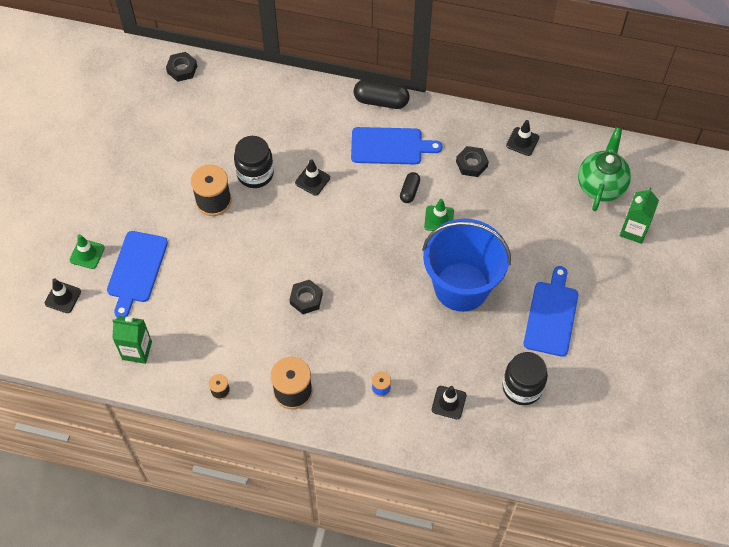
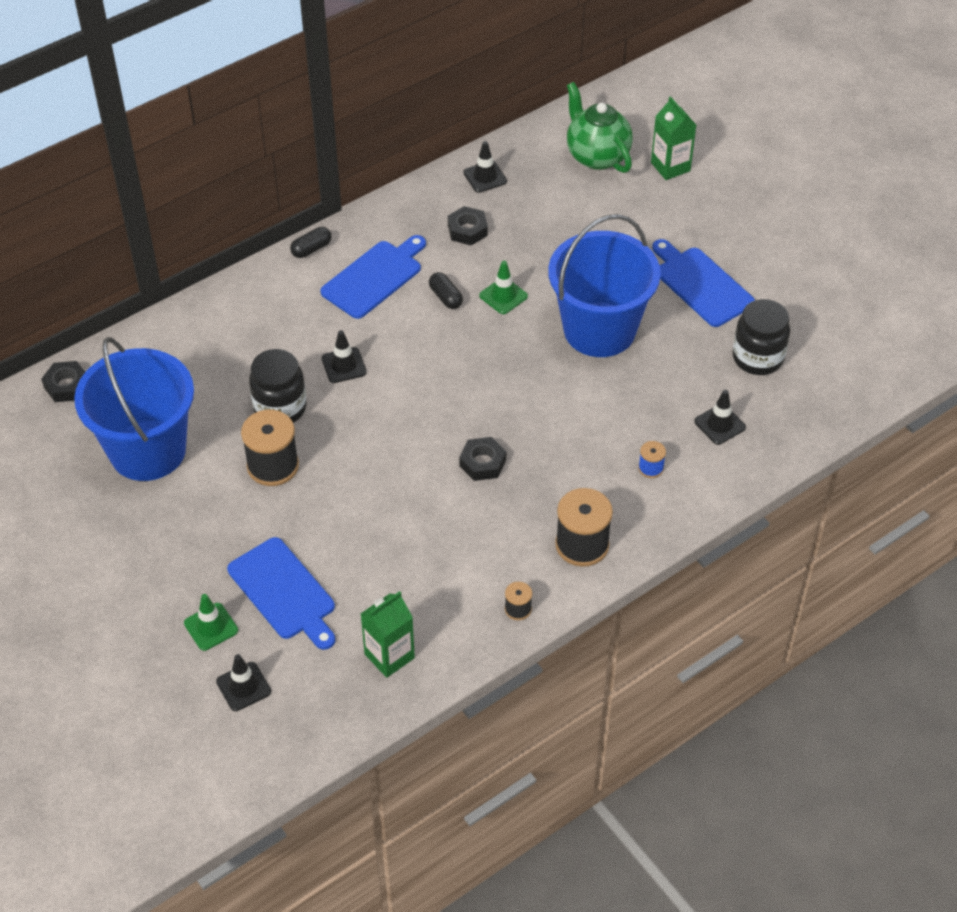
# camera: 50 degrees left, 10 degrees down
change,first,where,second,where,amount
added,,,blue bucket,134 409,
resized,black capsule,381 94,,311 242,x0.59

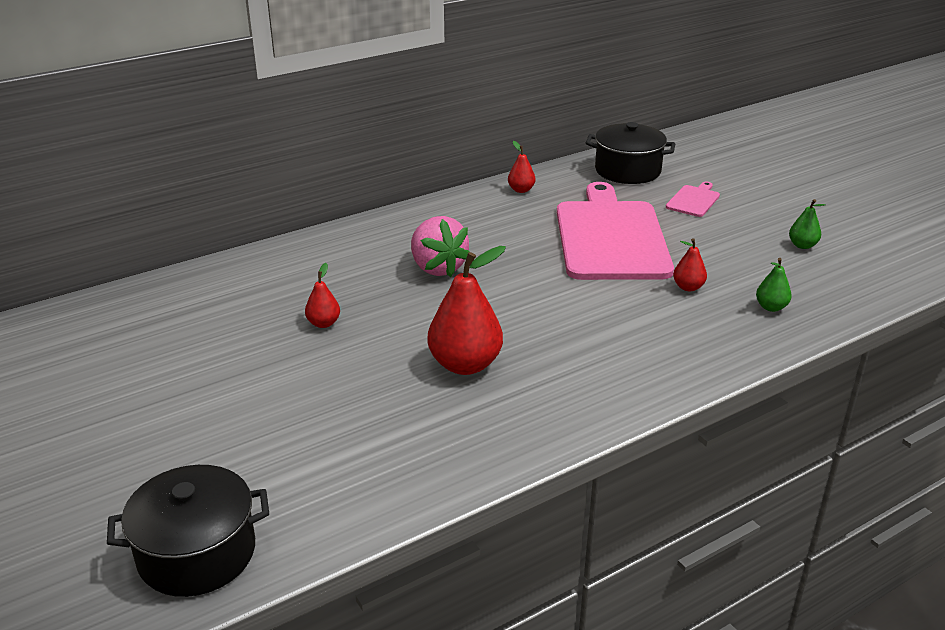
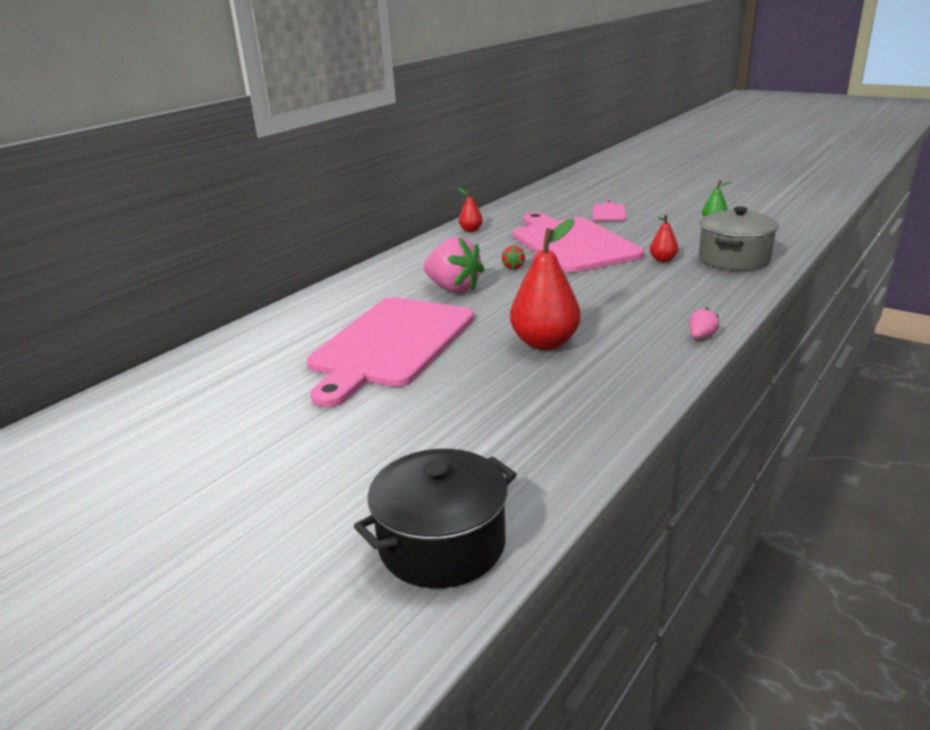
# camera: 20 degrees left, 5 degrees down
change,first,where,second,where,amount
removed,black pot,630 153,,,
added,,,red strawberry,513 258,
added,,,pink strawberry,704 323,
replaced,red pear,322 295,pink cutting board,390 352,
replaced,green pear,774 285,grey pot,739 238,

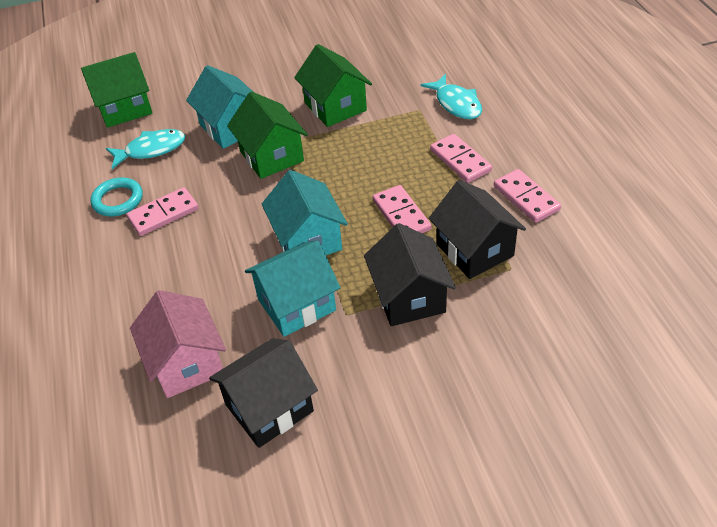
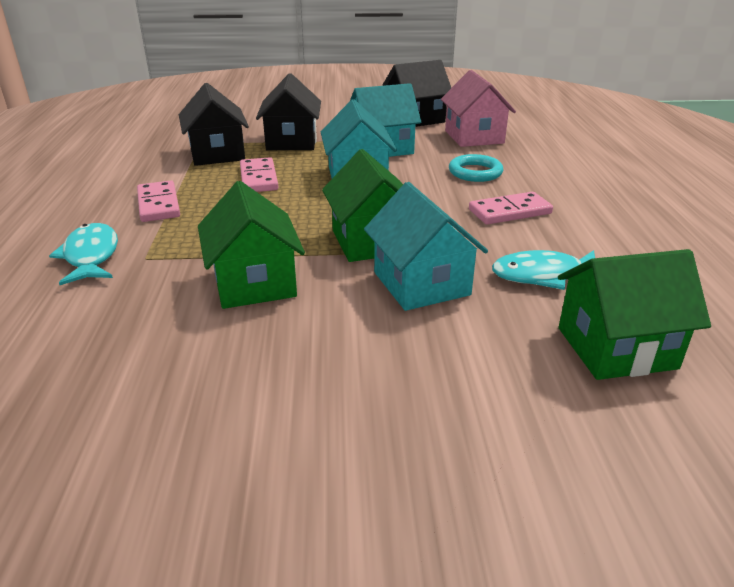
# camera: 170 degrees left, 15 degrees down
change,first,where,second,where,amount
removed,pink domino,527 196,,,
moved,turquoise ring,116 196,,476 168,

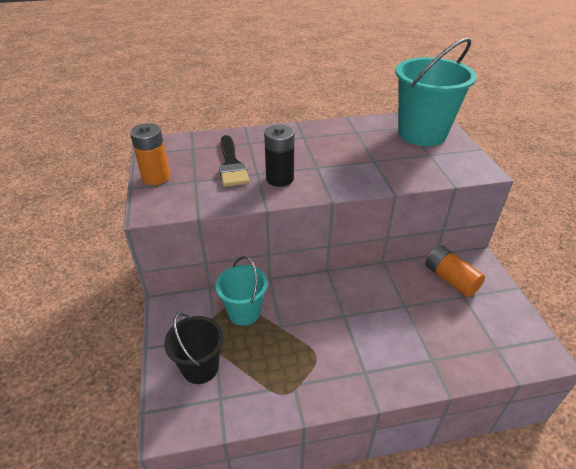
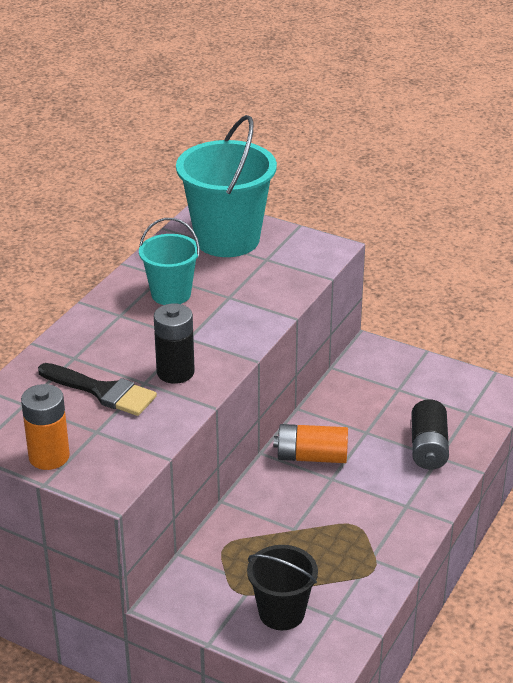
# camera: 50 degrees left, 5 degrees down
change,first,where,second,where,amount
added,,,black battery,430 434,
moved,turquoise bucket,241 291,,169 261,
moved,orange battery,455 271,,311 443,

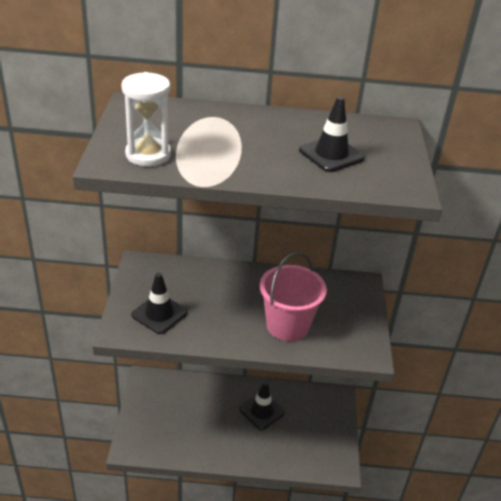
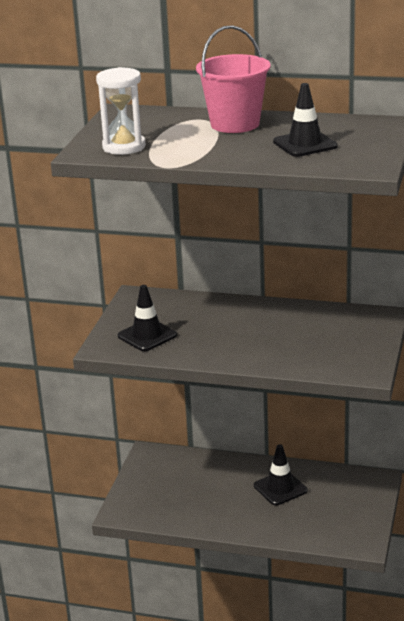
# camera: 15 degrees right, 10 degrees down
change,first,where,second,where,amount
moved,pink bucket,293 296,,233 79,

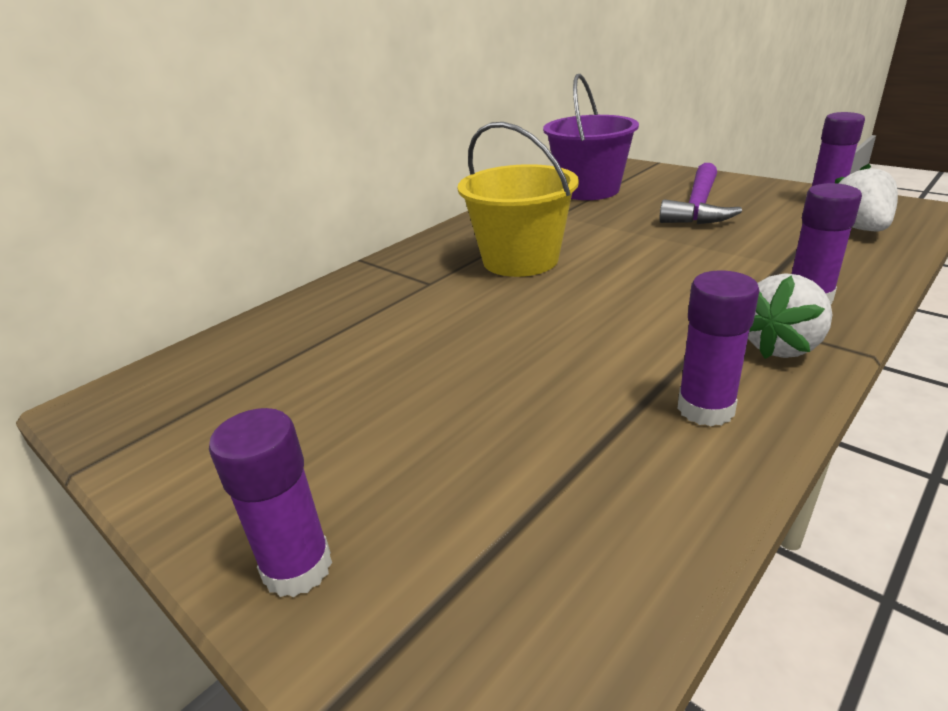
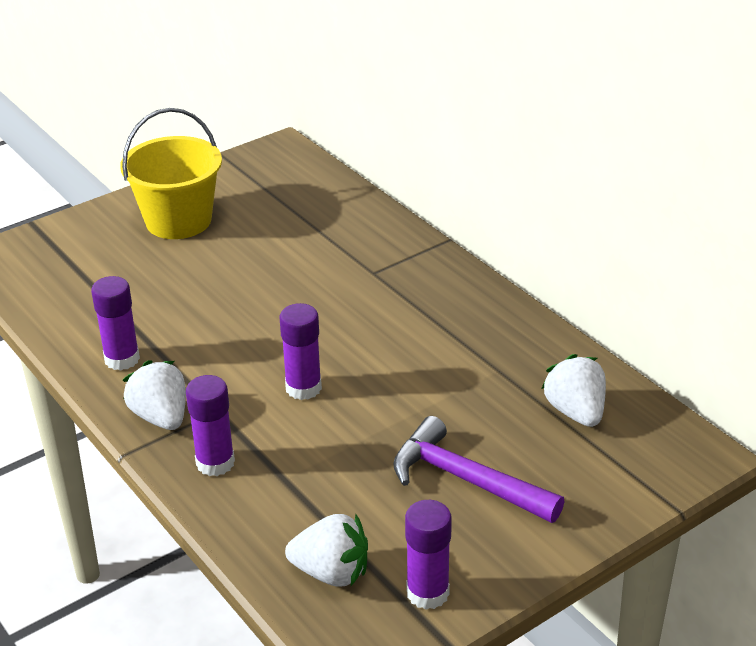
# camera: 100 degrees right, 5 degrees up
change,first,where,second,where,amount
moved,purple glue stick,270 502,,301 351,
moved,yellow bucket,518 199,,171 173,
replaced,purple bucket,591 137,white strawberry,573 390,

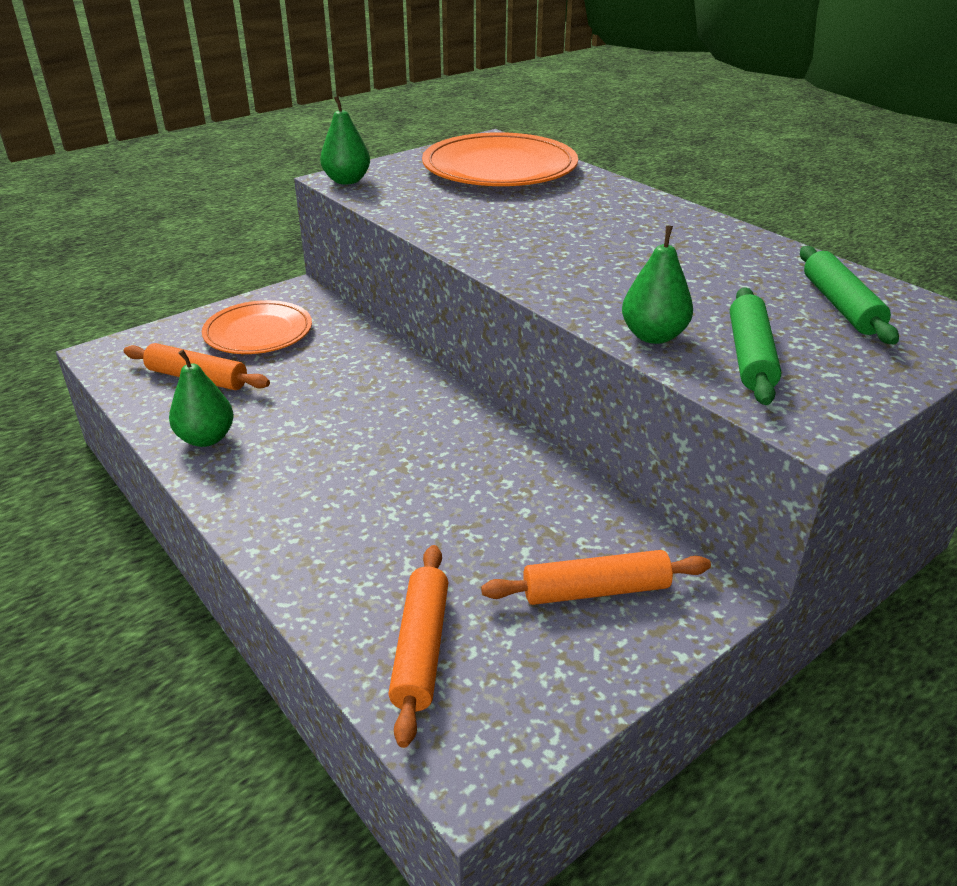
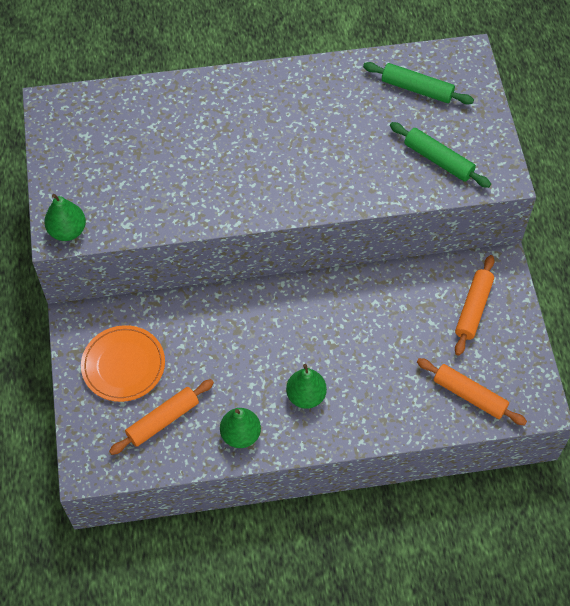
# camera: 60 degrees left, 25 degrees up
change,first,where,second,where,amount
removed,orange plate,500 159,,,
moved,green pear,657 284,,306 386,

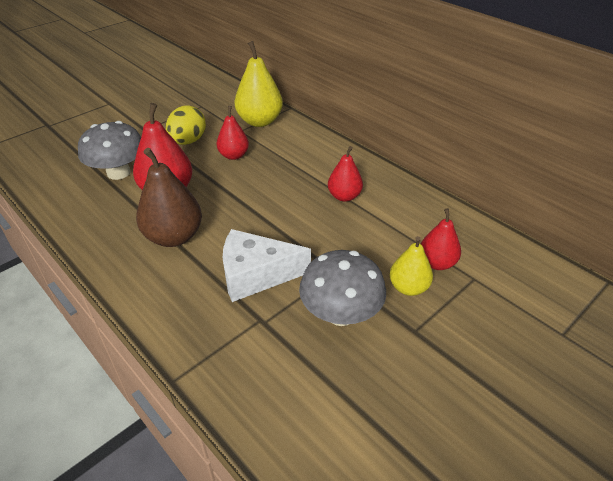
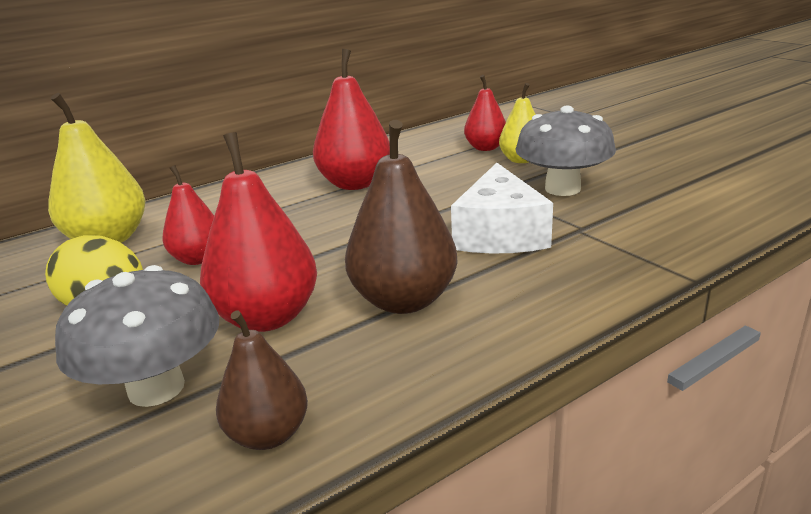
# camera: 80 degrees left, 15 degrees down
change,first,where,second,where,amount
added,,,brown pear,262 380,
resized,red pear,345 174,,351 119,x1.62

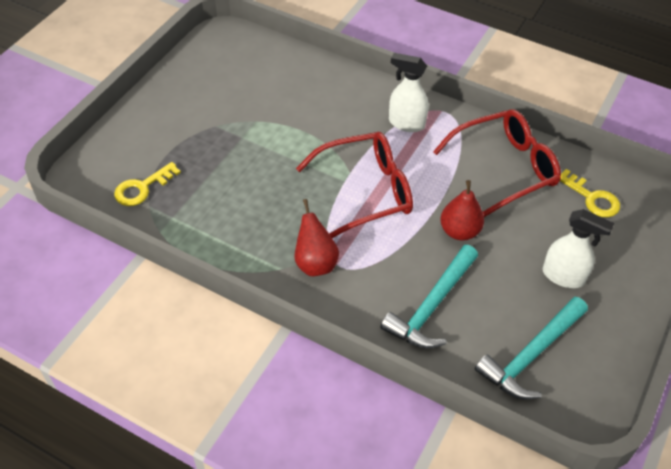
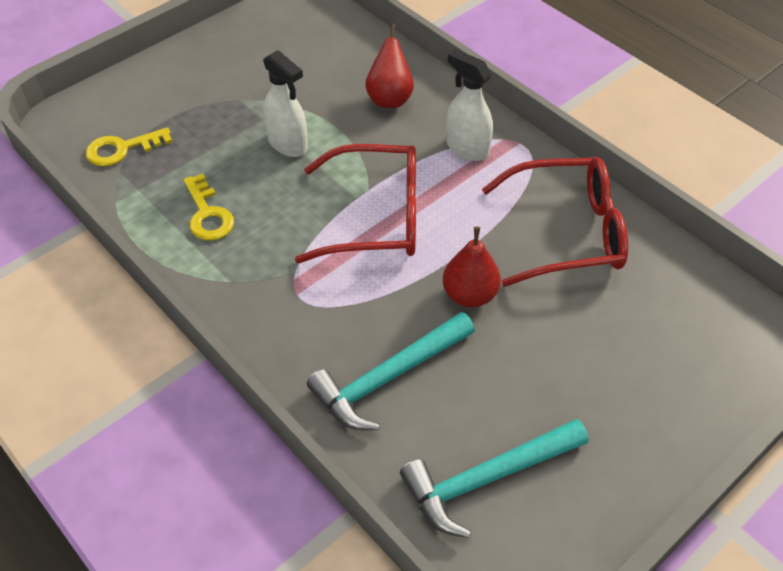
# camera: 20 degrees right, 0 degrees up
change,first,where,second,where,amount
moved,red pear,316 237,,389 65,
moved,white spray bottle,578 248,,285 103,
moved,yellow key,590 193,,209 207,

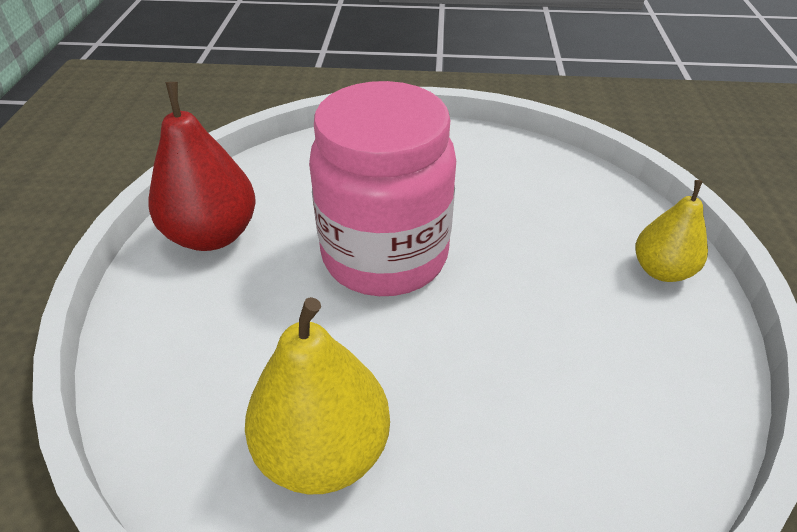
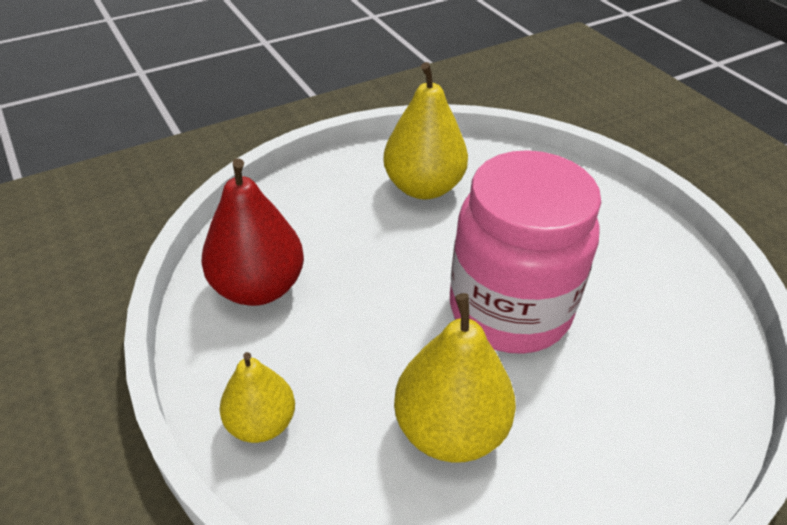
# camera: 145 degrees right, 0 degrees up
change,first,where,second,where,amount
added,,,yellow pear,455 377,
moved,red pear,202 166,,252 232,

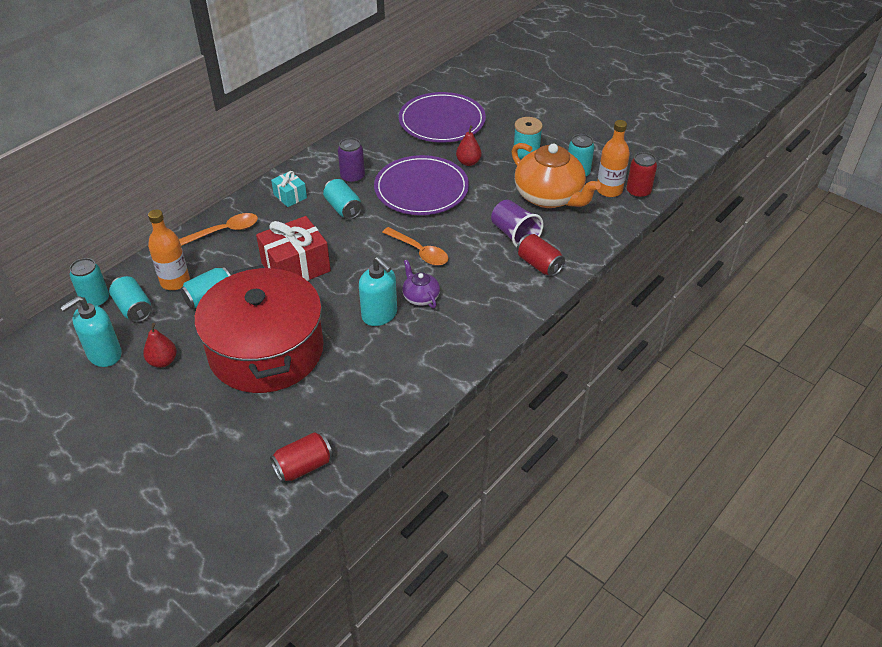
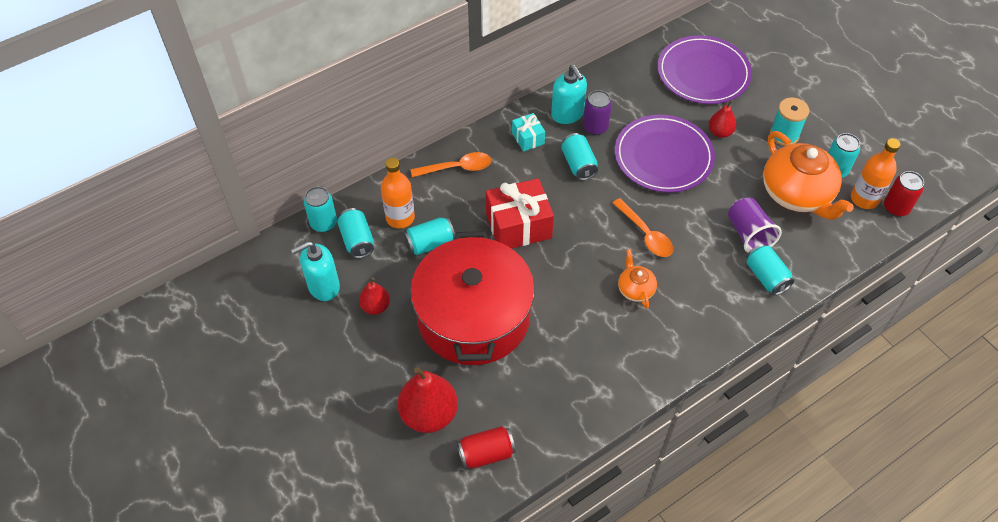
# camera: 15 degrees right, 10 degrees up
change,first,where,second,where,amount
added,,,red pear,428 400,
moved,turquoise soap dispenser,378 291,,569 94,
recoloured,purple teapot,421 284,orange teapot,637 279,
recoloured,red can,541 255,turquoise can,770 269,

